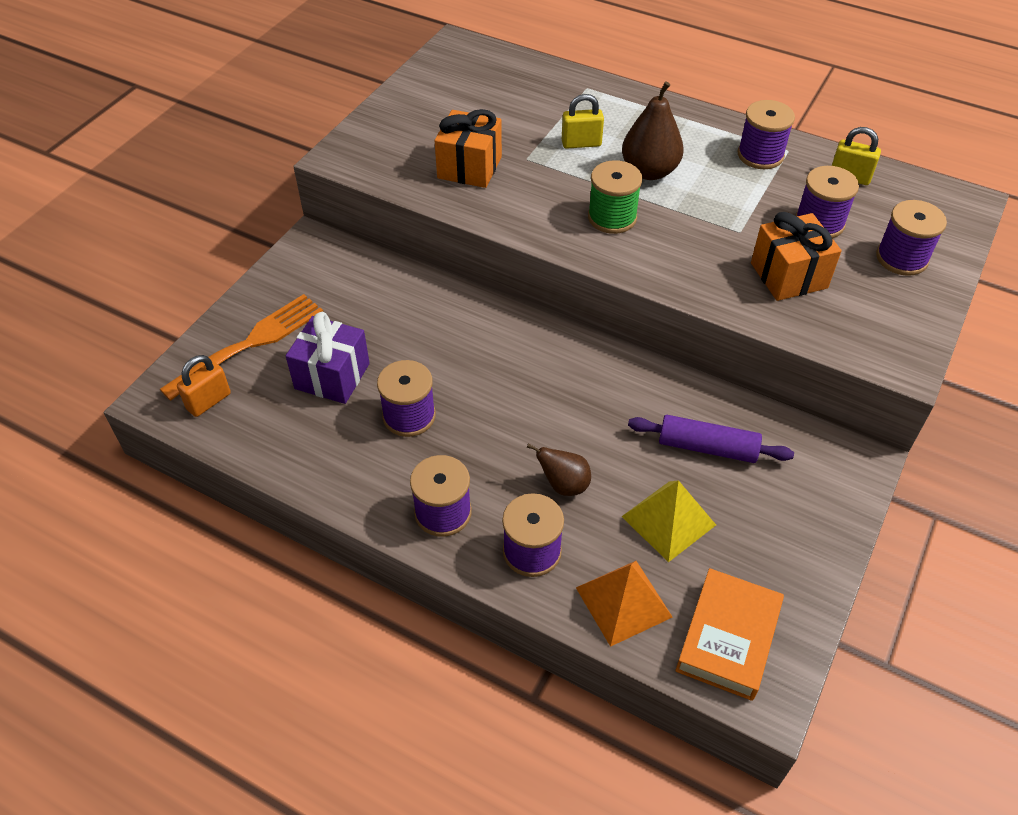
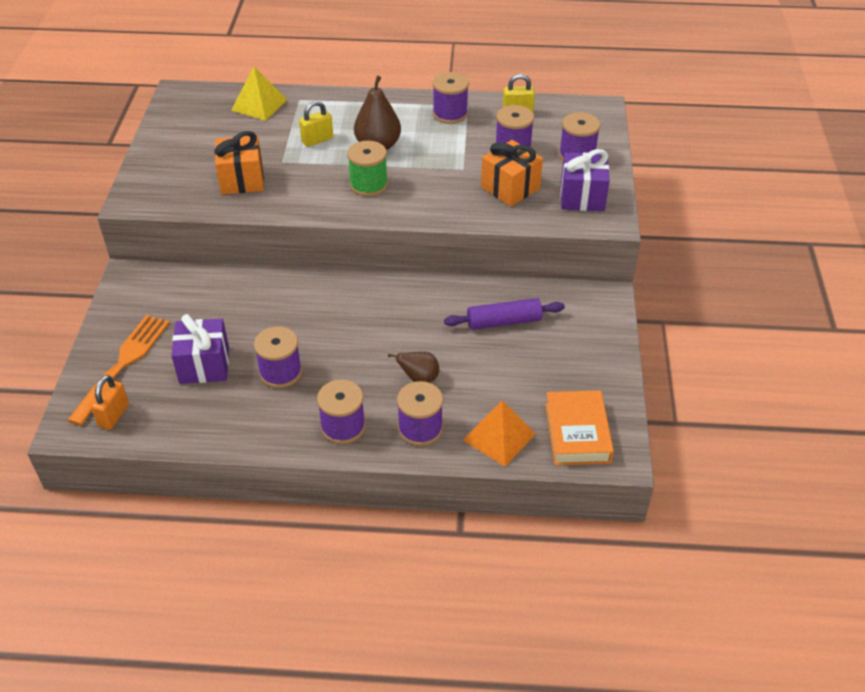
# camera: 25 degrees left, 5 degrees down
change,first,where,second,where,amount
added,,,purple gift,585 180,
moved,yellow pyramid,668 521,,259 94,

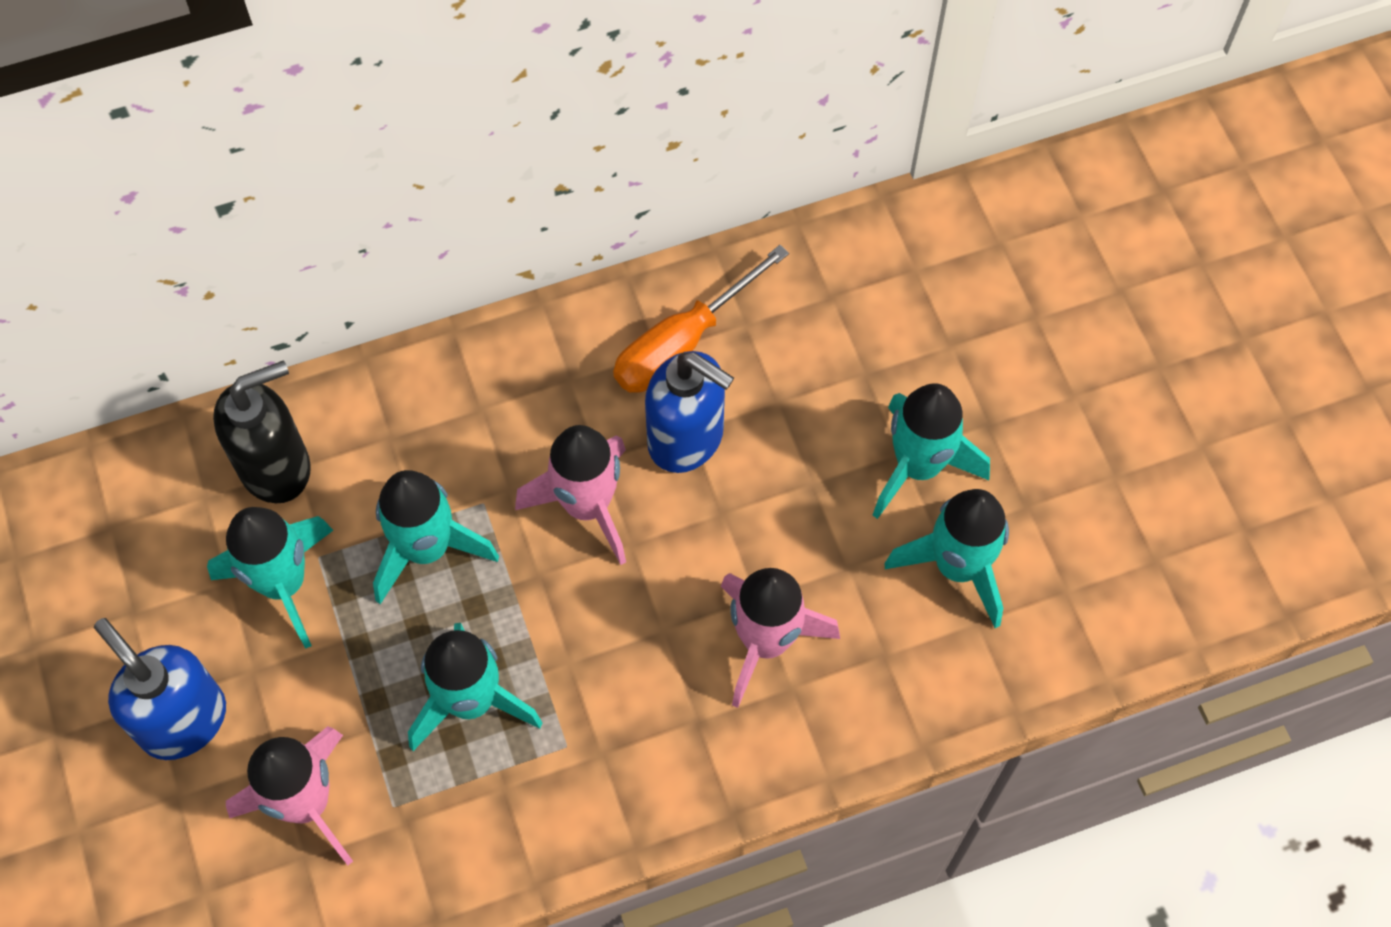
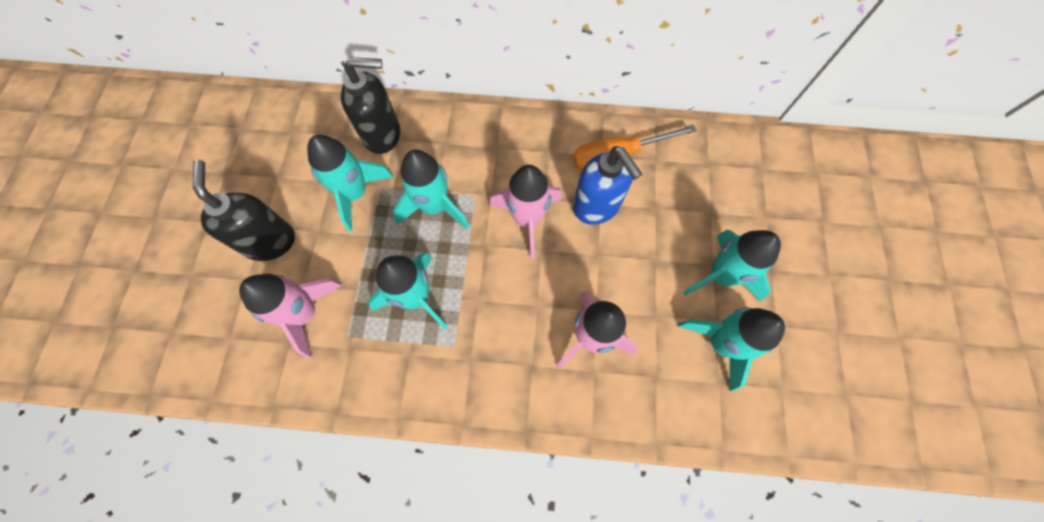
# camera: 25 degrees right, 5 degrees up
change,first,where,second,where,amount
recoloured,blue soap dispenser,160 689,black soap dispenser,244 210,

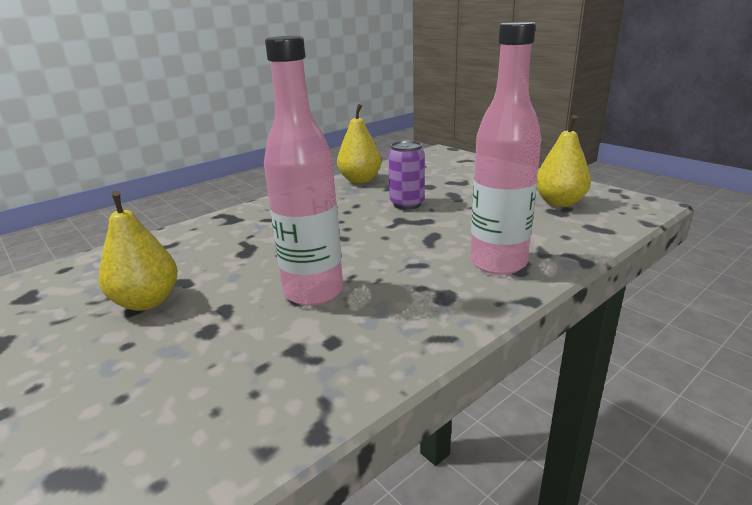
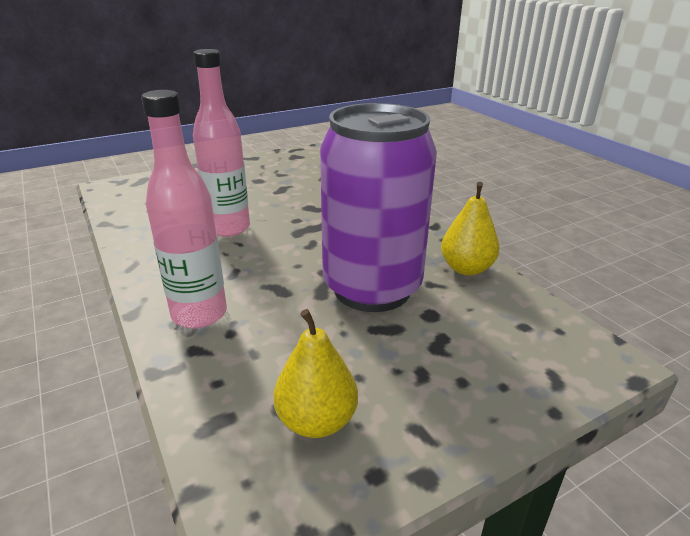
# camera: 100 degrees right, 5 degrees up
change,first,where,second,where,amount
removed,yellow pear,138 251,,,
resized,purple can,406 175,,378 207,x2.39

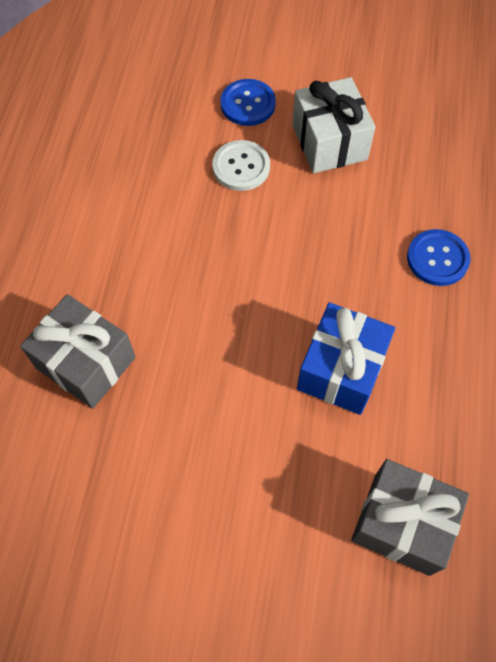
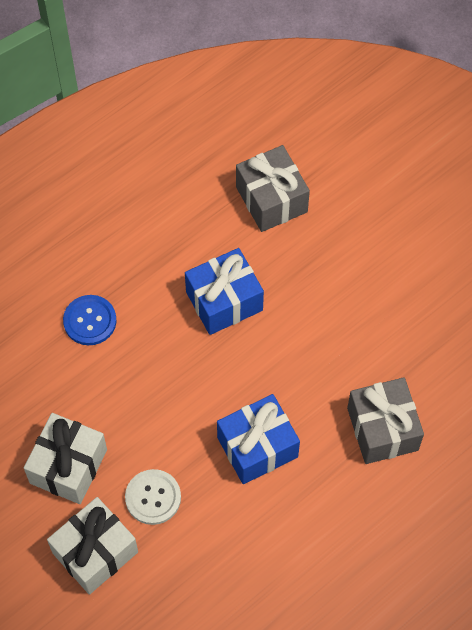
# camera: 140 degrees left, 0 degrees up
change,first,where,second,where,amount
added,,,blue gift,258 439,
replaced,blue button,248 102,white gift,92 546,

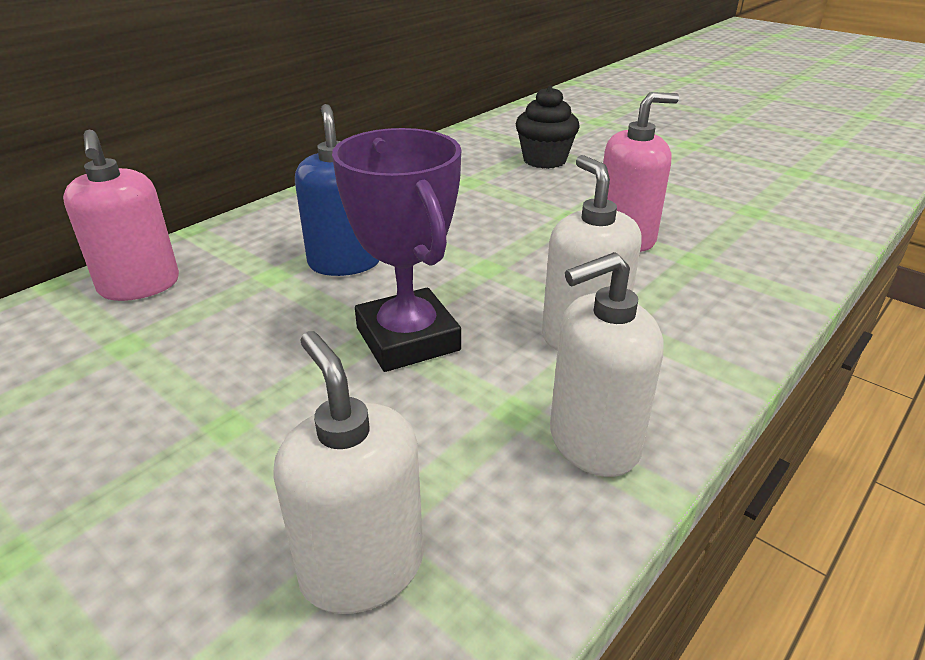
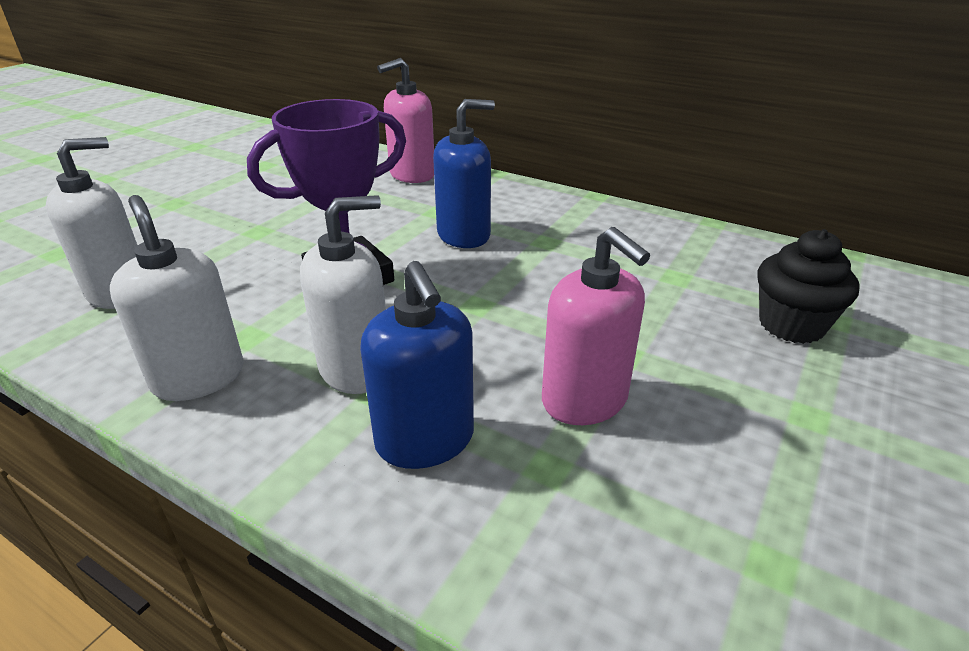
# camera: 80 degrees right, 0 degrees up
change,first,where,second,where,amount
added,,,blue soap dispenser,417 365,

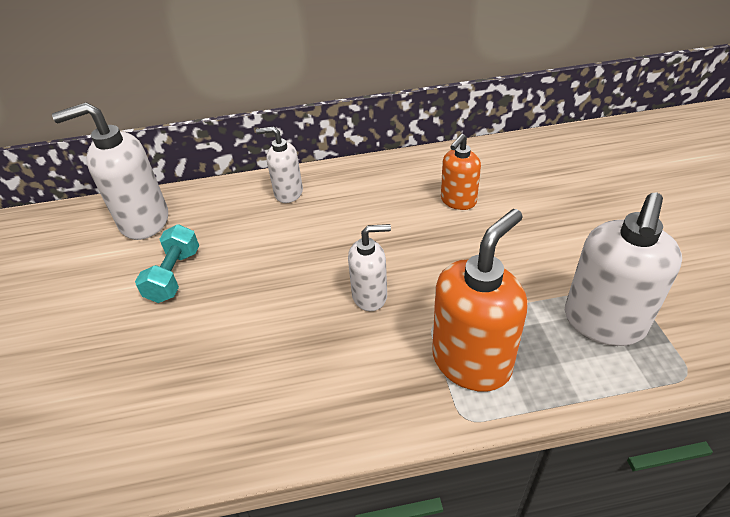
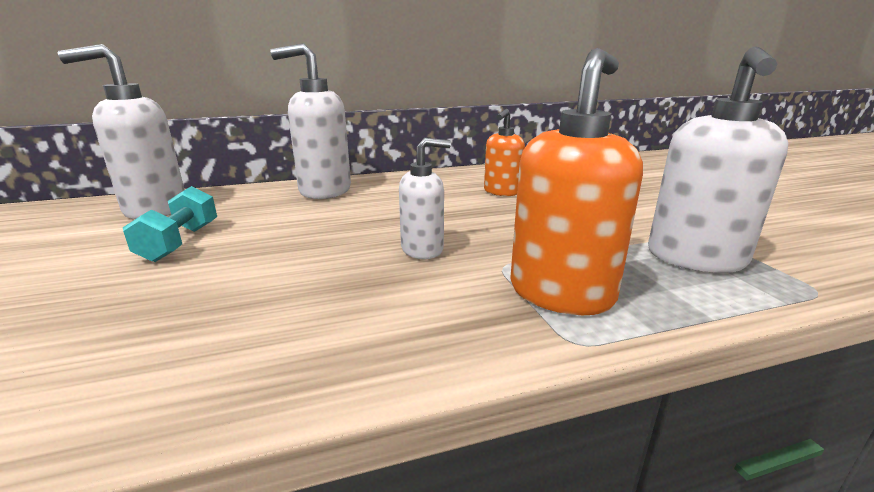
# camera: 10 degrees left, 20 degrees down
change,first,where,second,where,amount
resized,white soap dispenser,279 164,,310 121,x1.68

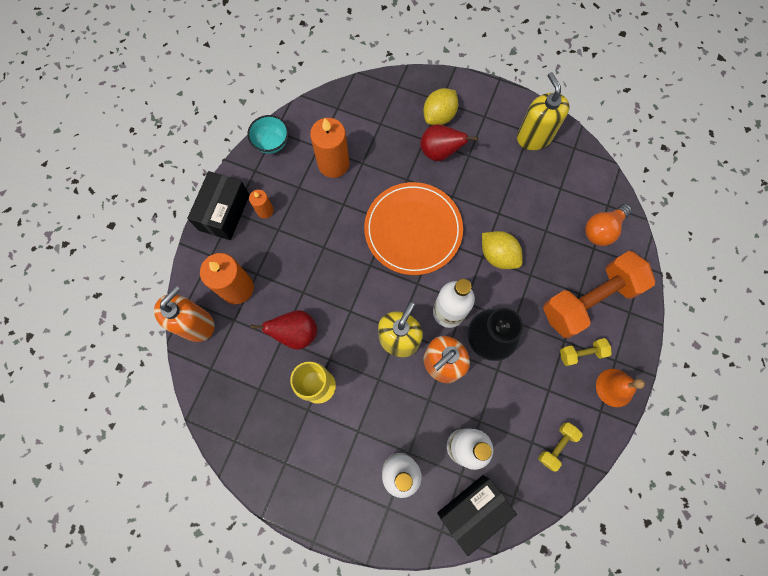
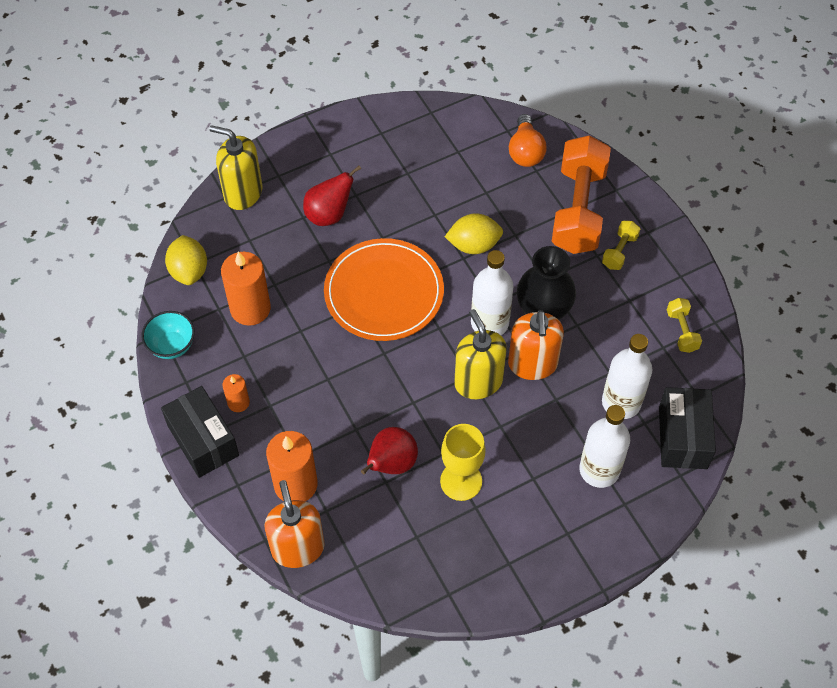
# camera: 50 degrees left, 15 degrees down
change,first,where,second,where,amount
removed,orange bell,620 388,,,
moved,yellow lemon,440 106,,186 260,
moved,yellow soap dispenser,543 111,,235 167,

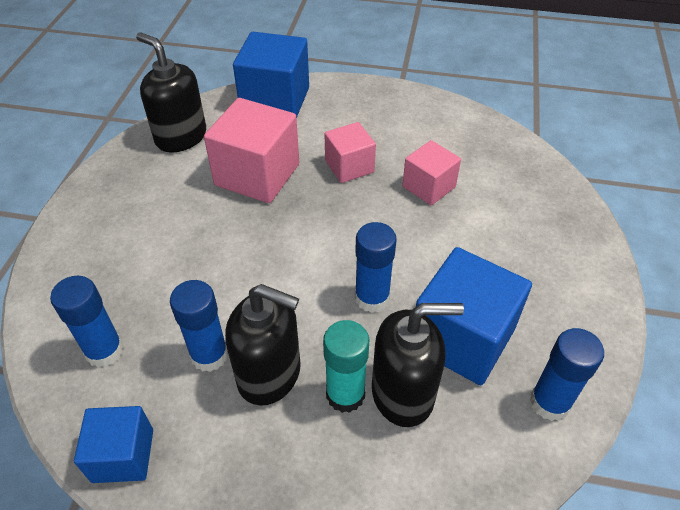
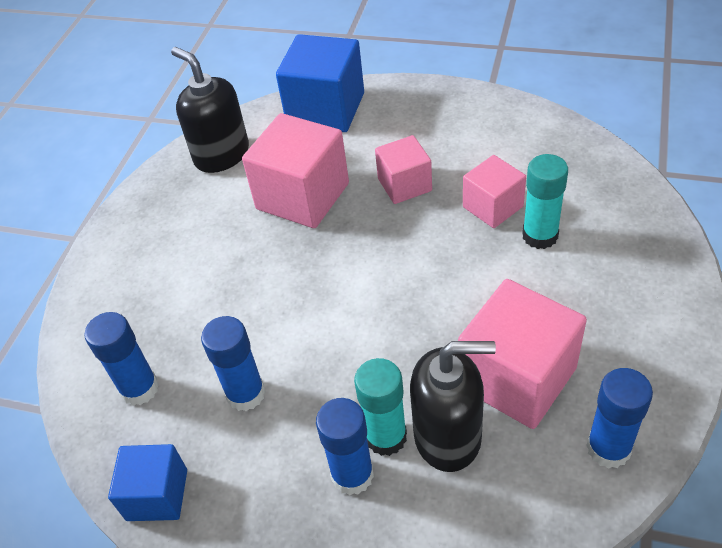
# camera: 10 degrees right, 0 degrees up
change,first,where,second,where,amount
removed,black soap dispenser,263 345,,,
added,,,turquoise glue stick,545 201,
moved,blue glue stick,376 267,,345 446,
recoloured,blue cube,474 316,pink cube,522 354,

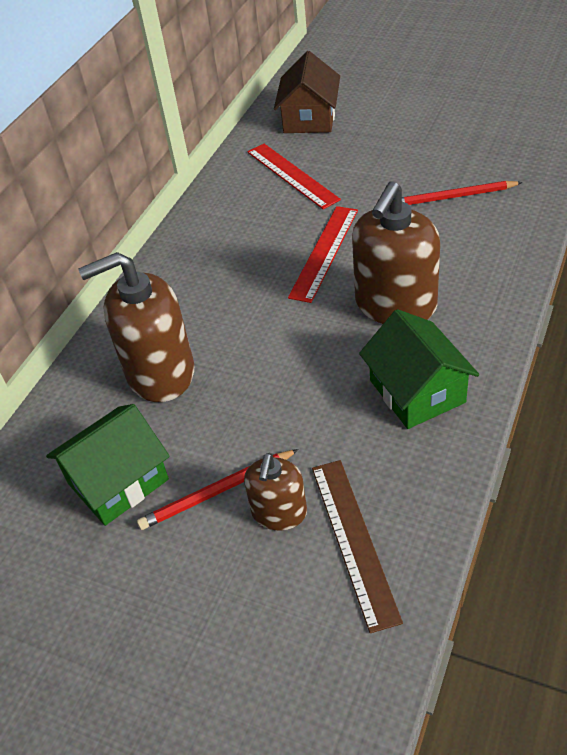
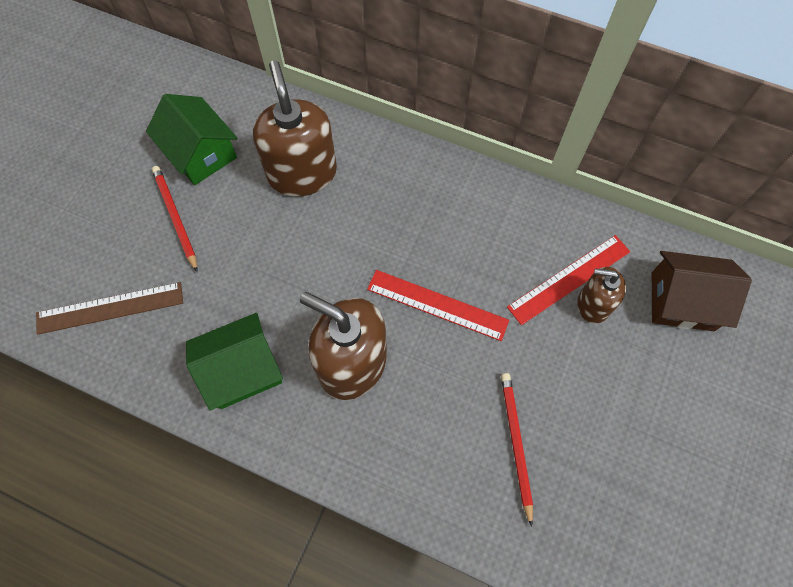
# camera: 85 degrees right, 20 degrees up
change,first,where,second,where,amount
moved,brown soap dispenser,275 491,,601 295,

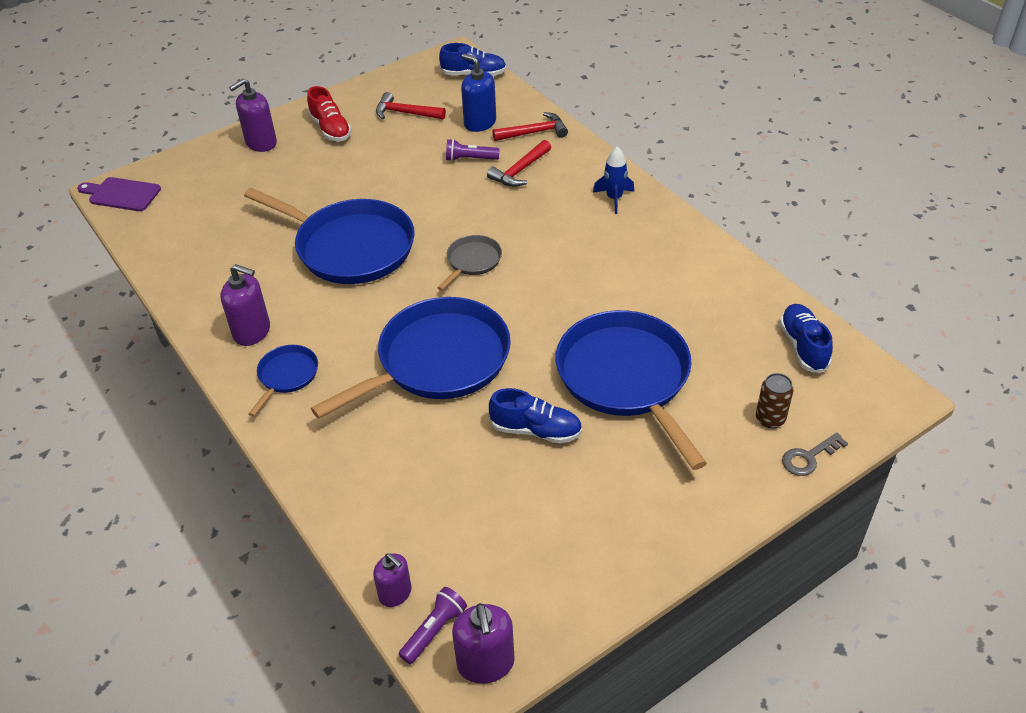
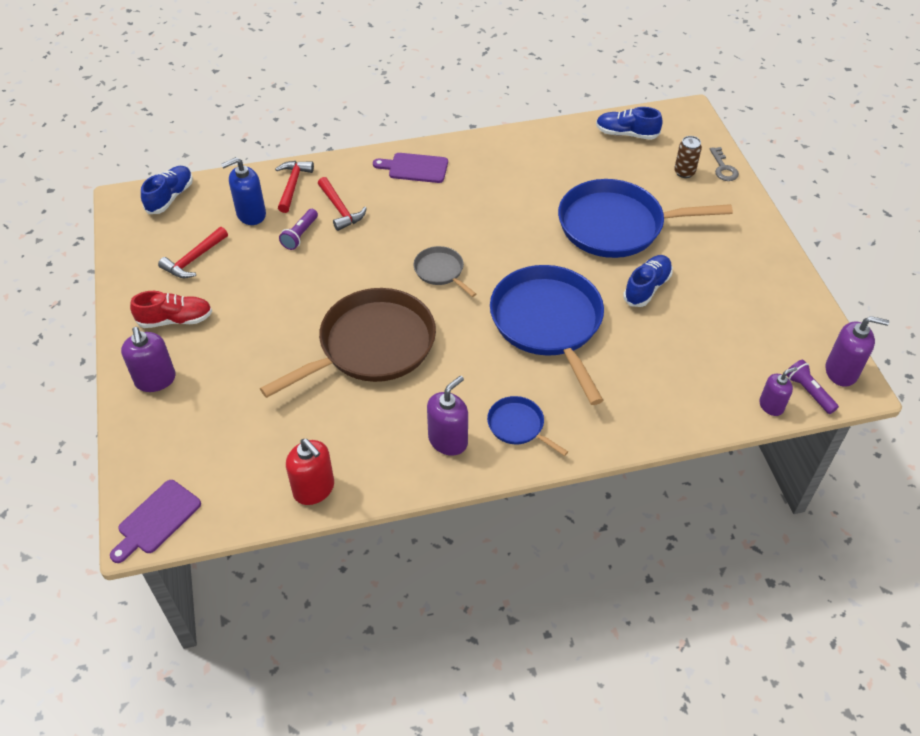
# camera: 70 degrees left, 5 degrees up
change,first,where,second,where,amount
added,,,red soap dispenser,310 472,
replaced,blue rocket,613 180,purple cutting board,410 168,
recoloured,blue pan,329 236,brown pan,348 343,

